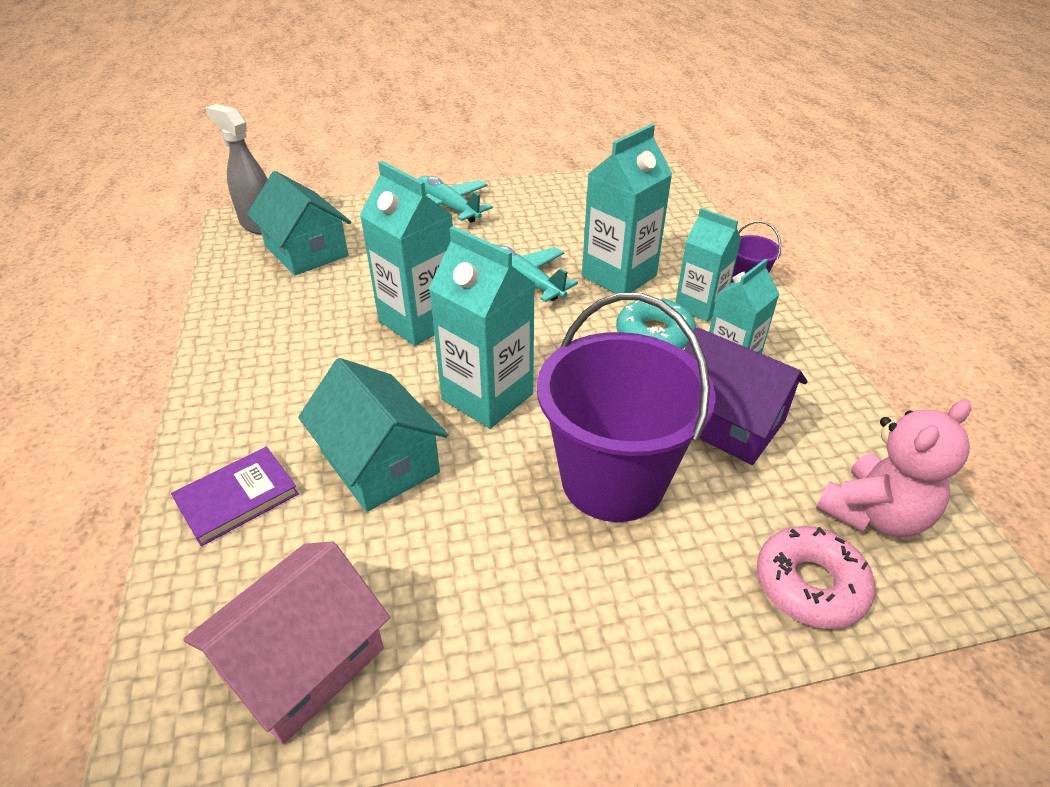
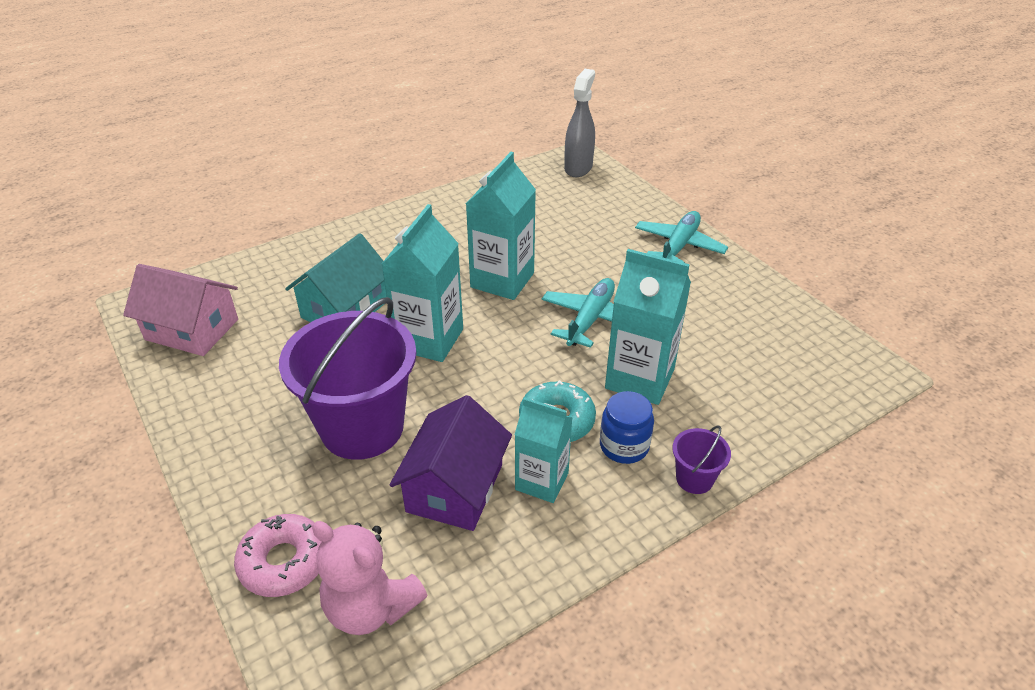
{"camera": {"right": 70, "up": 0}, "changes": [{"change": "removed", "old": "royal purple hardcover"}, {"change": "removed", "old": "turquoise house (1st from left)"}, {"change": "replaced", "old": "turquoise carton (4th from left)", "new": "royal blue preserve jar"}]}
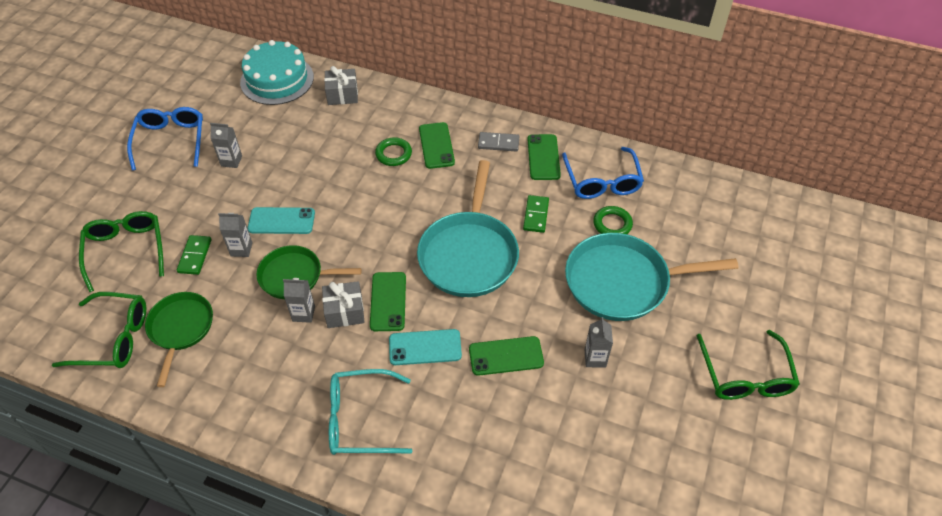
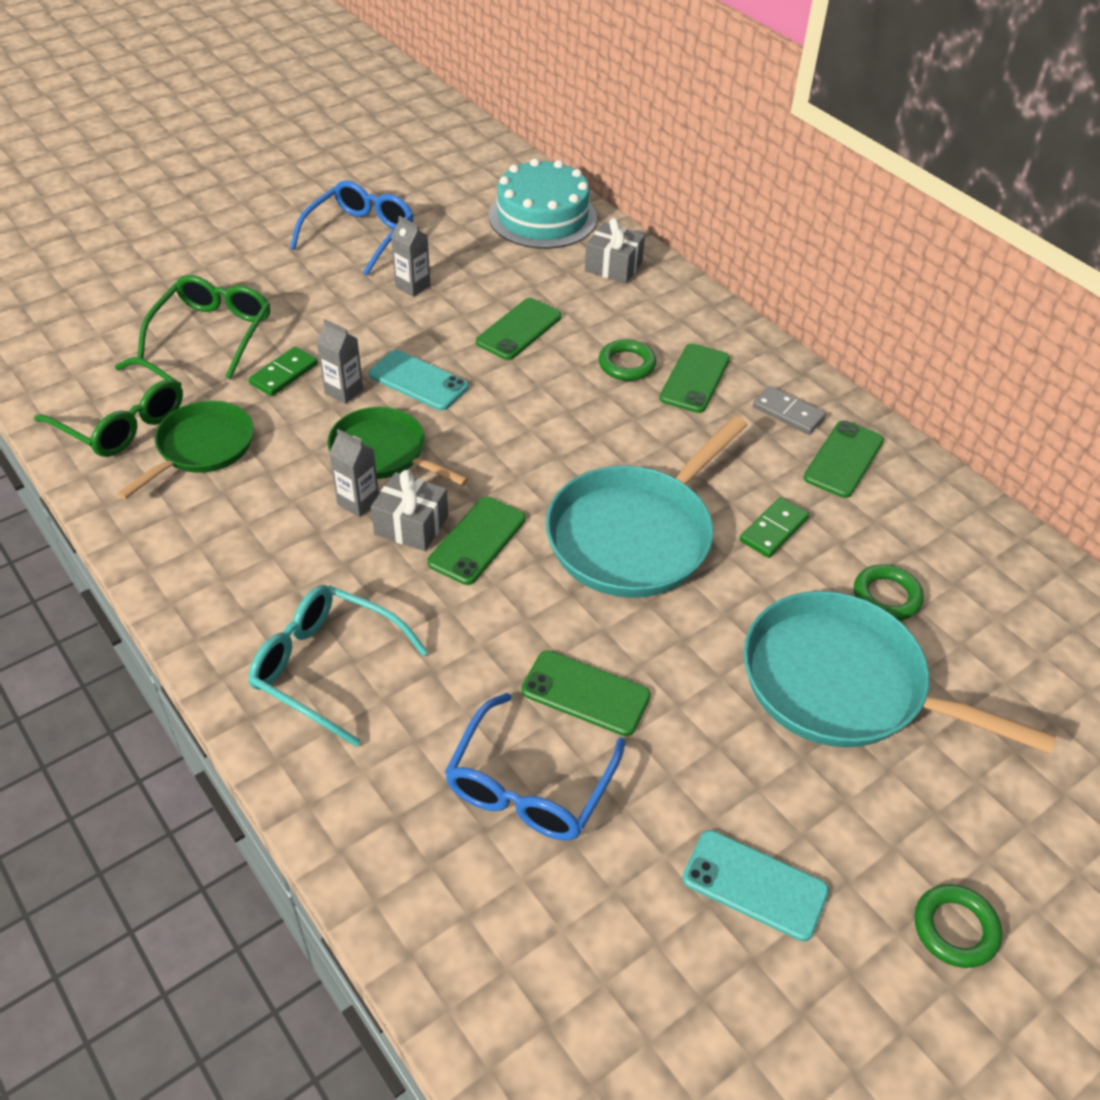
{"camera": {"right": 30, "up": -5}, "changes": [{"change": "moved", "old": "turquoise phone (2nd from left)"}, {"change": "moved", "old": "royal blue spectacles (2nd from left)"}, {"change": "removed", "old": "gray carton (4th from left)"}, {"change": "replaced", "old": "green spectacles (3rd from left)", "new": "green torus (3rd from left)"}, {"change": "added", "new": "green phone (2nd from left)"}]}
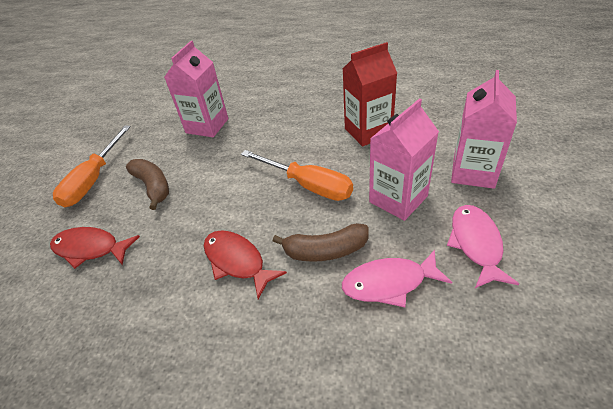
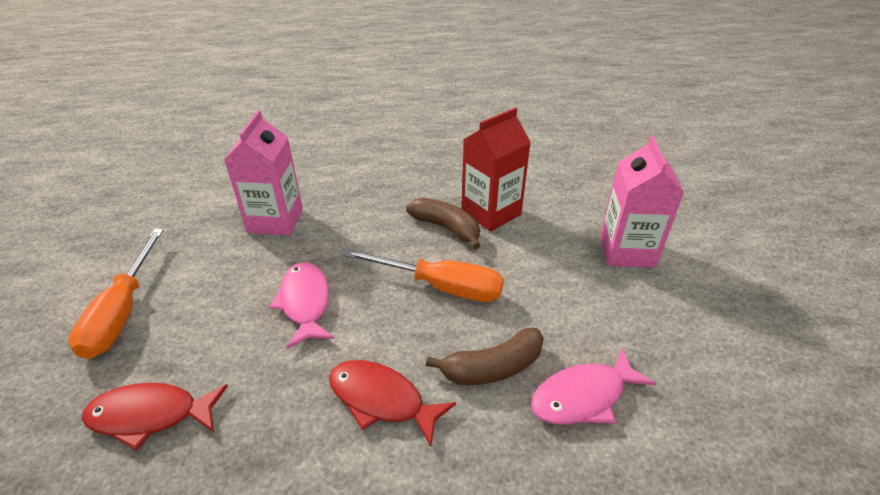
{"camera": {"right": -20, "up": -5}, "changes": [{"change": "moved", "old": "brown banana (1st from left)"}, {"change": "removed", "old": "rosy carton (2nd from left)"}, {"change": "moved", "old": "rosy fish (2nd from left in the first image)", "new": "rosy fish (1st from left)"}]}
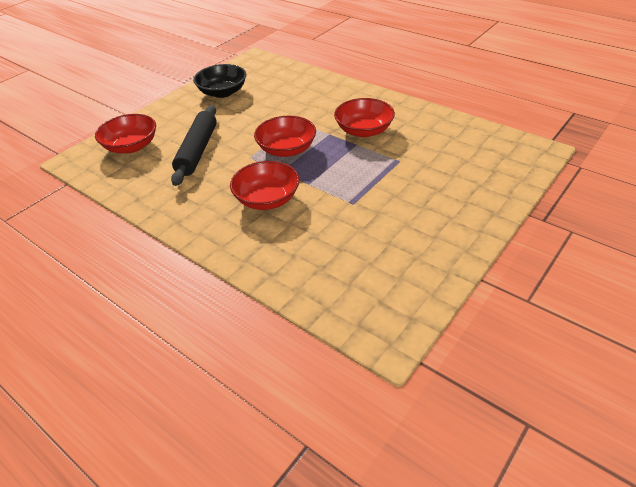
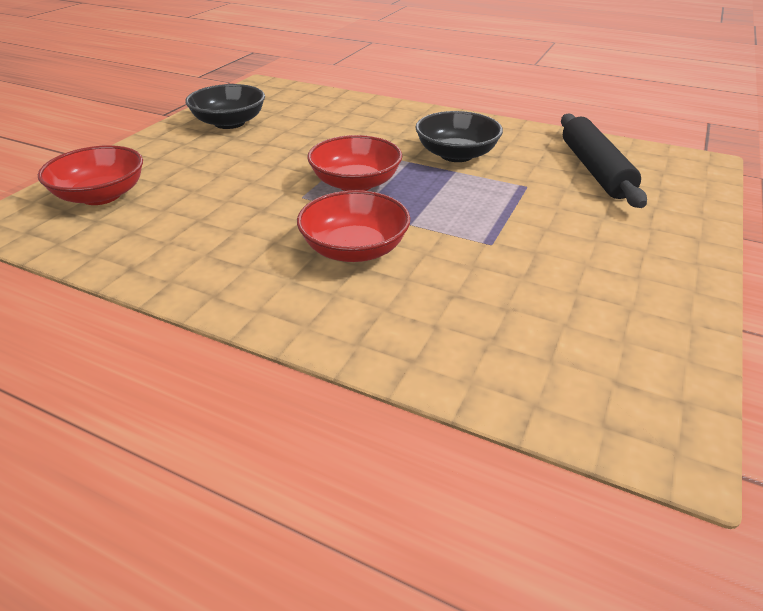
{"camera": {"right": -15, "up": -5}, "changes": [{"change": "moved", "old": "black dough roller"}, {"change": "recoloured", "old": "red serving bowl (4th from left)", "new": "black serving bowl (2nd from left)"}]}
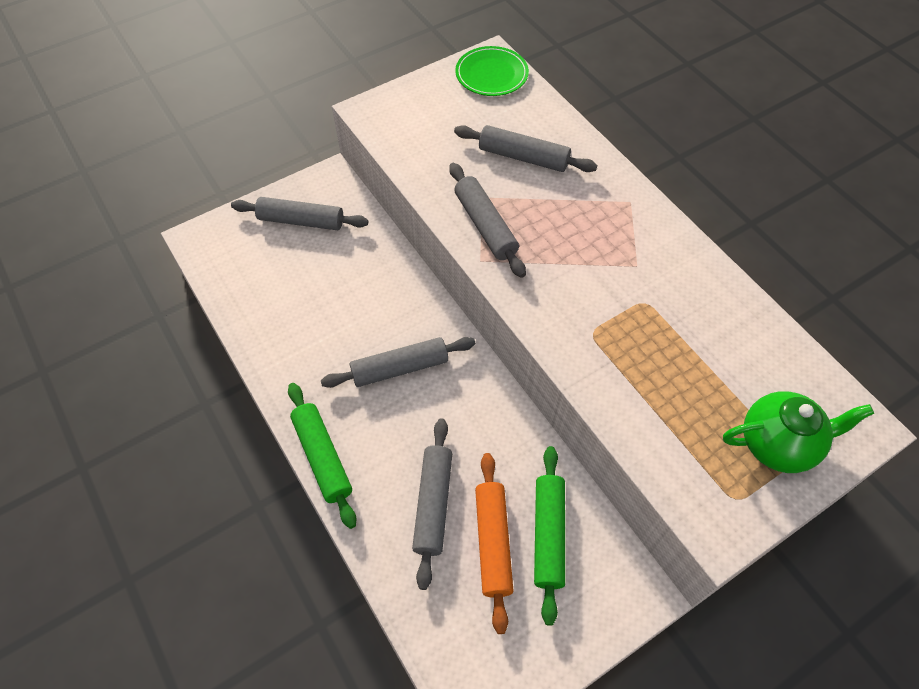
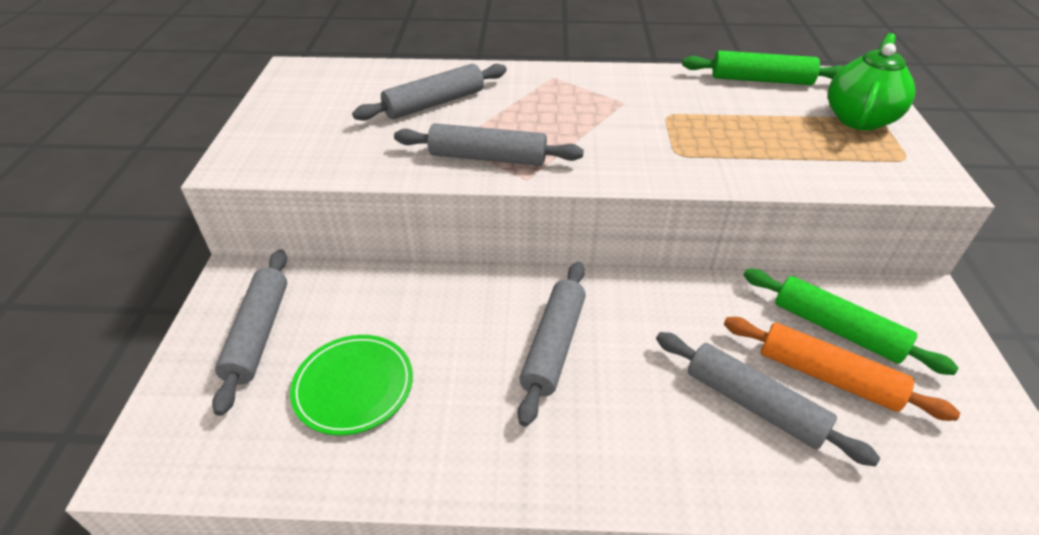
{"camera": {"right": -55, "up": -15}, "changes": [{"change": "turned", "old": "gray dough roller (1st from left)", "degrees": -45}, {"change": "moved", "old": "green dough roller (1st from left)"}, {"change": "moved", "old": "green plate"}]}
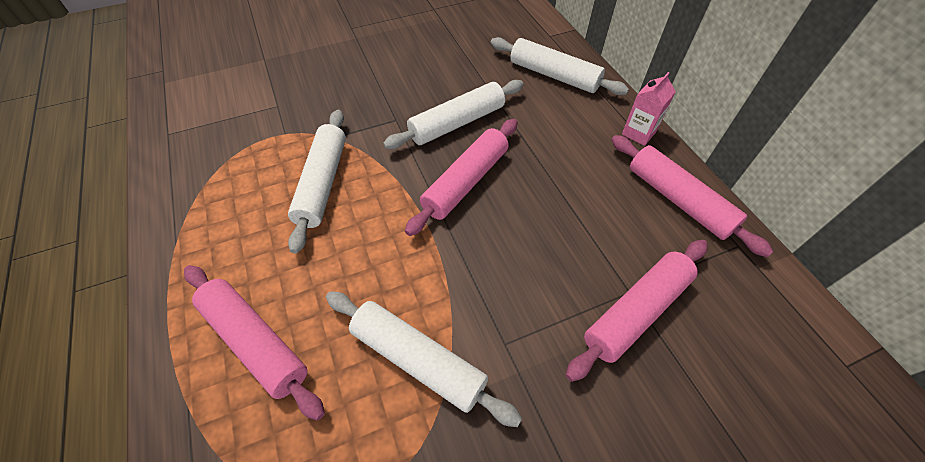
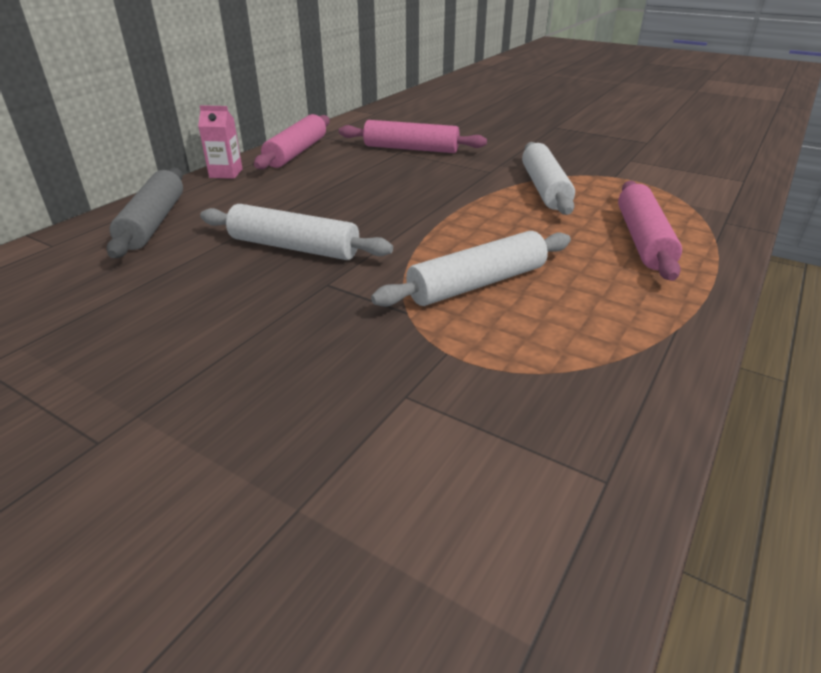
{"camera": {"right": -125, "up": -20}, "changes": [{"change": "removed", "old": "rosy dough roller (2nd from left)"}, {"change": "recoloured", "old": "white dough roller (4th from left)", "new": "gray dough roller"}]}
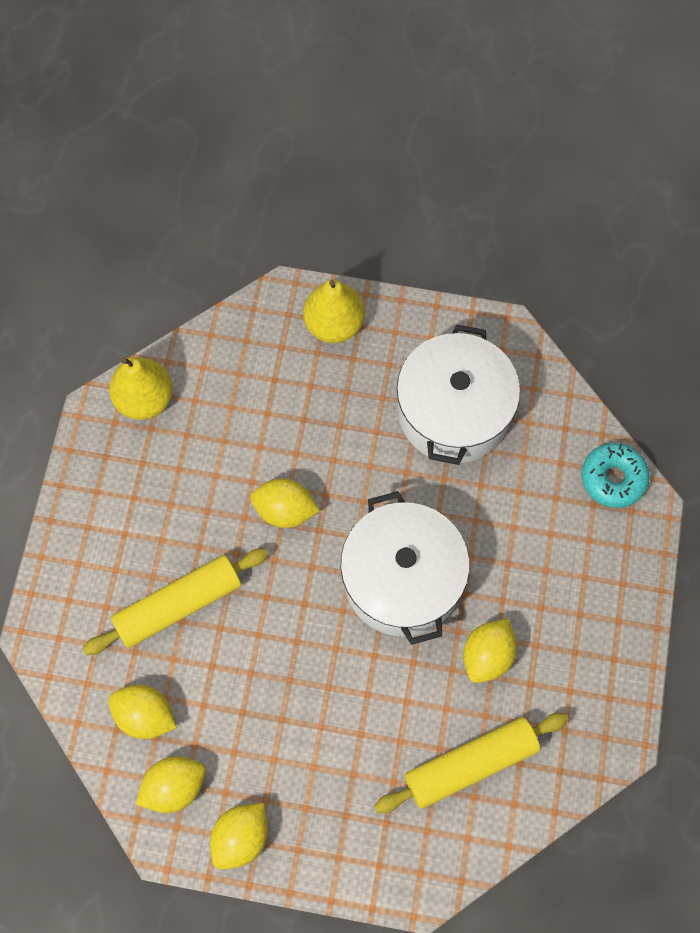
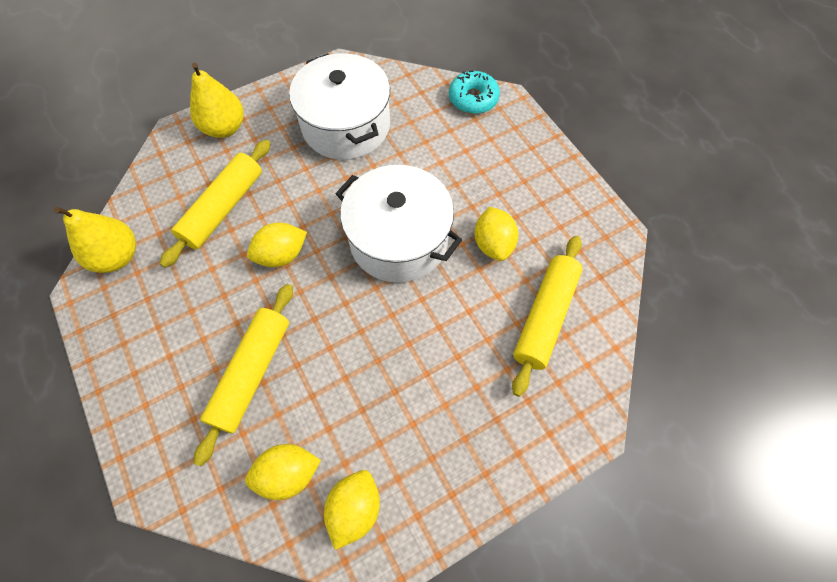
{"camera": {"right": -40, "up": -5}, "changes": [{"change": "removed", "old": "bright yellow lemon (3rd from left)"}, {"change": "added", "new": "bright yellow dough roller (1st from left)"}]}
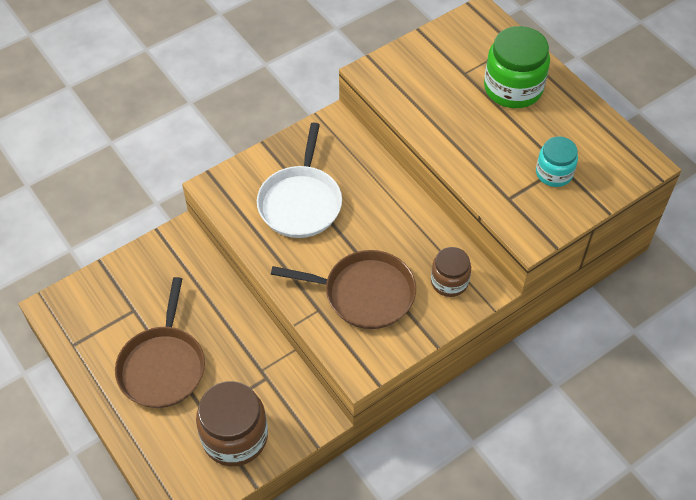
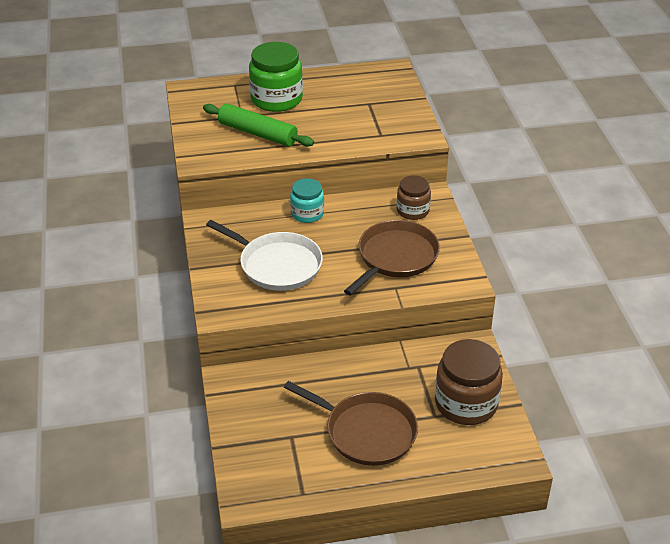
{"camera": {"right": -65, "up": -15}, "changes": [{"change": "moved", "old": "turquoise preserve jar"}, {"change": "added", "new": "green dough roller"}]}
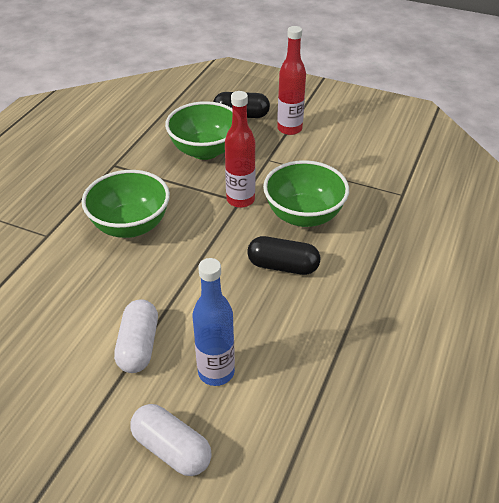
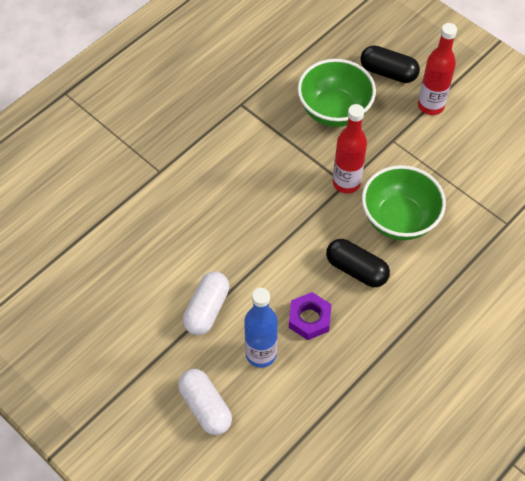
{"camera": {"right": 20, "up": 15}, "changes": [{"change": "removed", "old": "green serving bowl (1st from left)"}, {"change": "added", "new": "royal purple hex nut"}]}
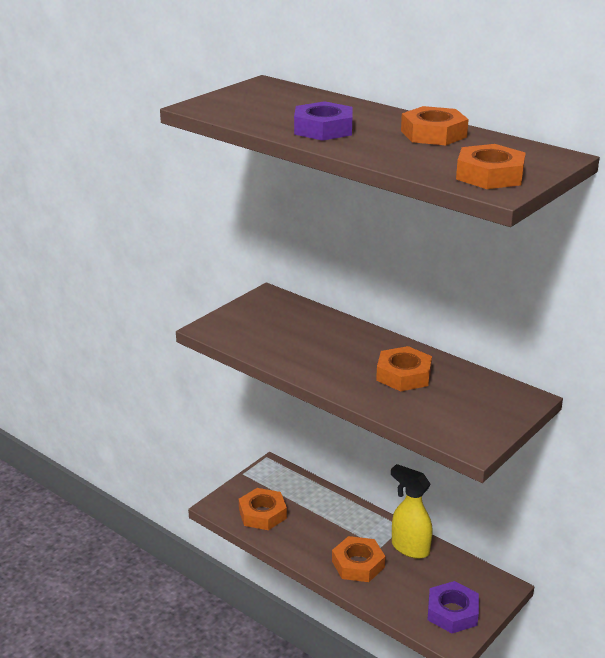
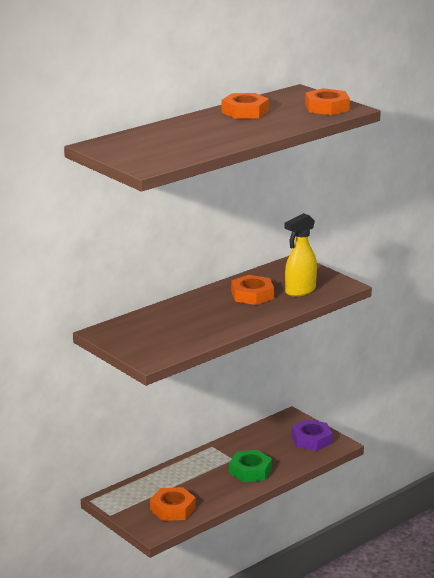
{"camera": {"right": -80, "up": -5}, "changes": [{"change": "removed", "old": "royal purple hex nut (1st from left)"}, {"change": "recoloured", "old": "orange hex nut (2nd from left)", "new": "green hex nut"}, {"change": "moved", "old": "bright yellow sprayer"}]}
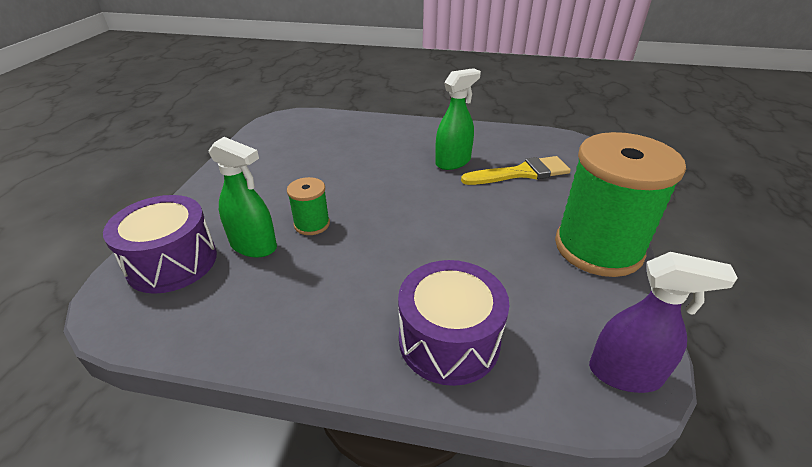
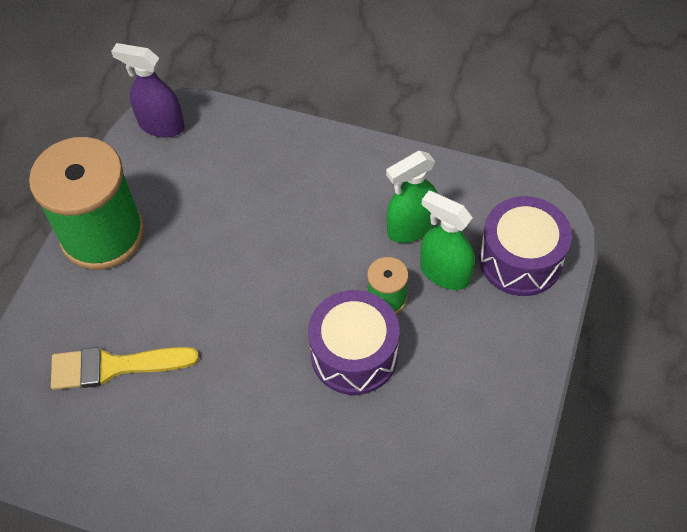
{"camera": {"right": -170, "up": 20}, "changes": [{"change": "moved", "old": "royal purple snare drum (2nd from left in the first image)", "new": "royal purple snare drum (1st from left)"}, {"change": "moved", "old": "green sprayer (2nd from left in the first image)", "new": "green sprayer (1st from left)"}]}
